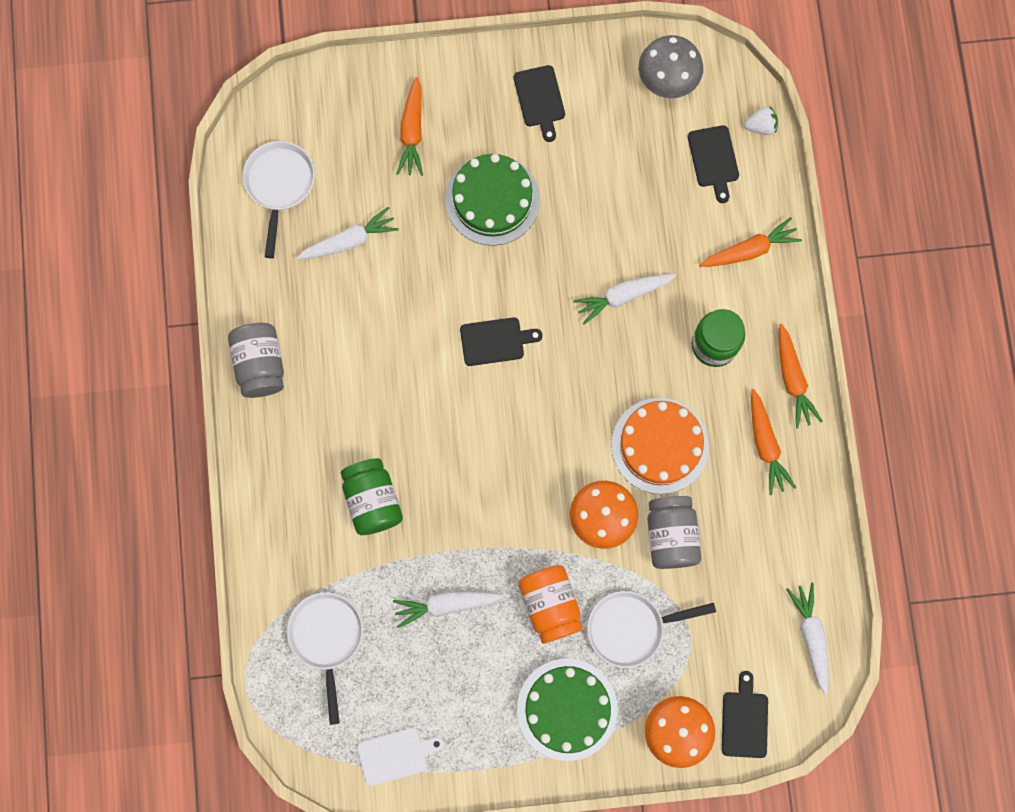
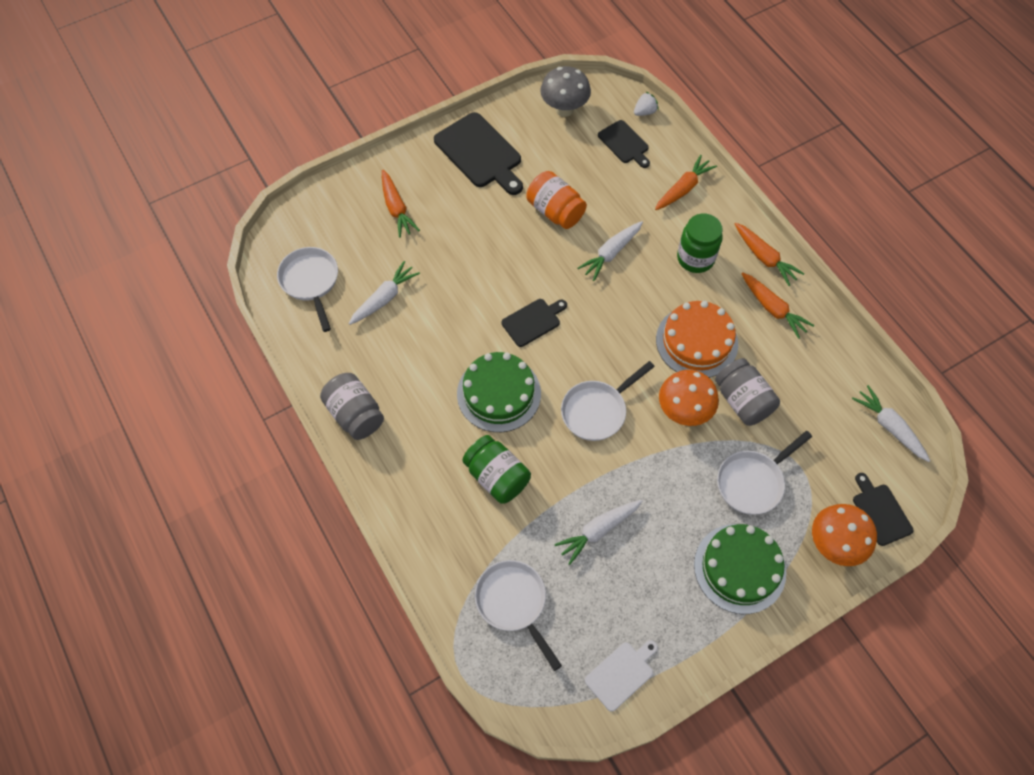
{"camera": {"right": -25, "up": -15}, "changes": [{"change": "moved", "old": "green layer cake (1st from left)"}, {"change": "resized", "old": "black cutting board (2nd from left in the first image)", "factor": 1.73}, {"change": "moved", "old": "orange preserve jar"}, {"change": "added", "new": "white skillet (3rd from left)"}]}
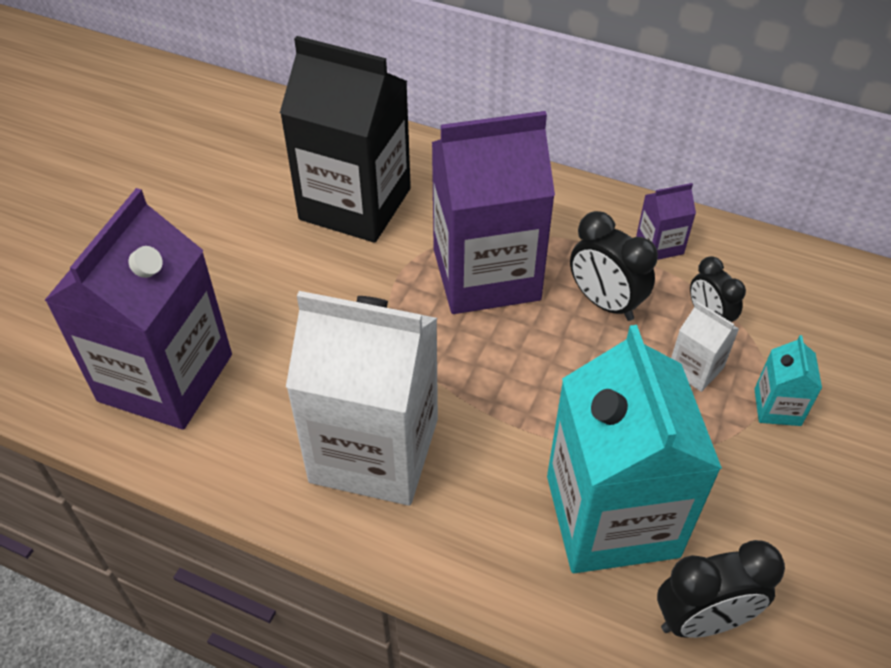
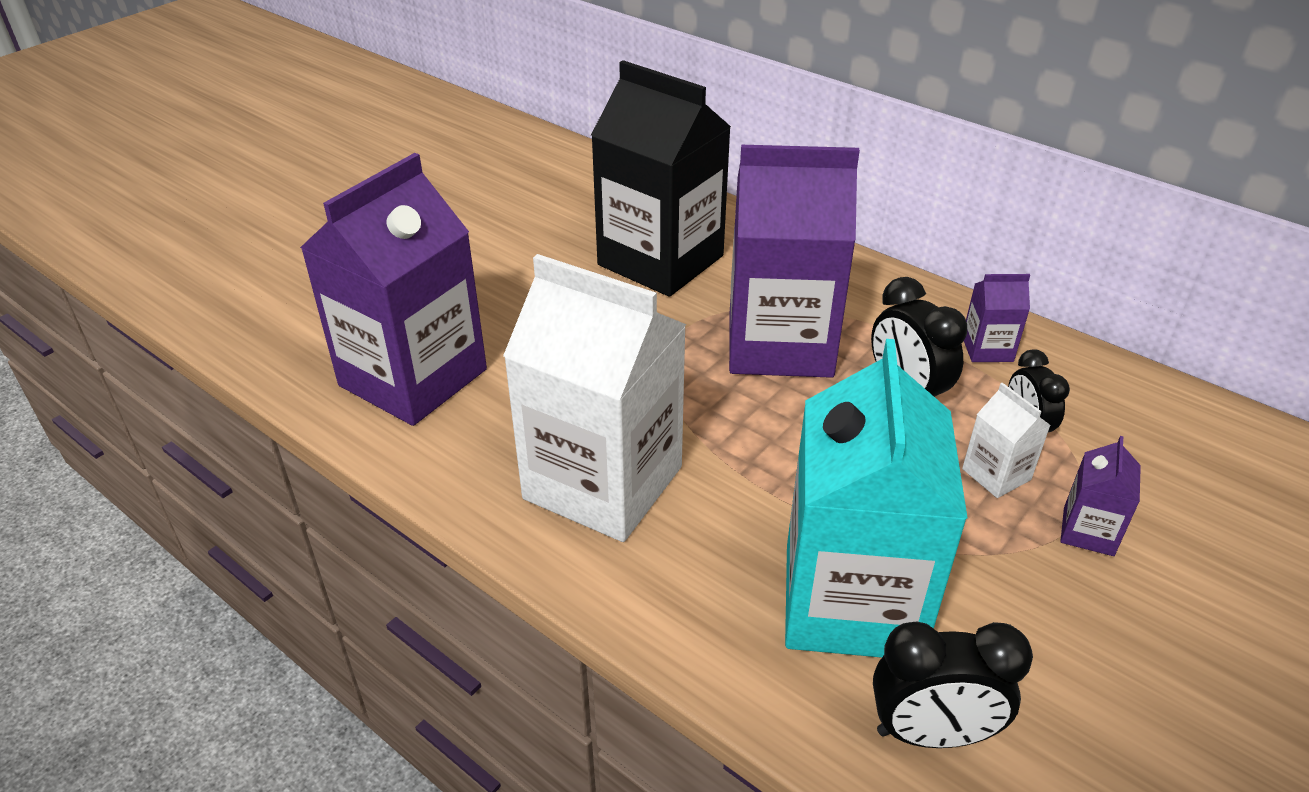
{"camera": {"right": 15, "up": -10}, "changes": [{"change": "recoloured", "old": "turquoise carton (2nd from left)", "new": "royal purple carton (4th from left)"}]}
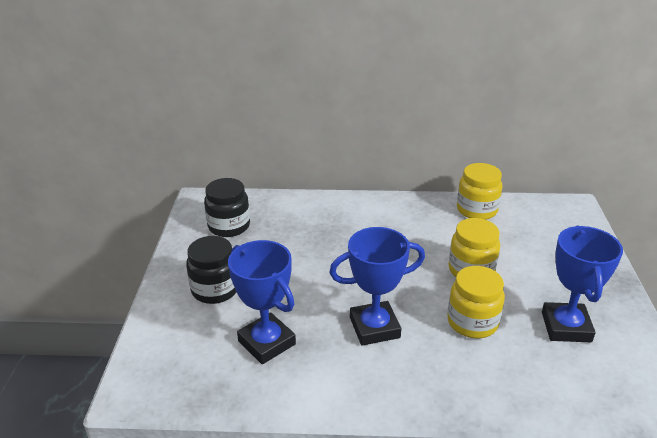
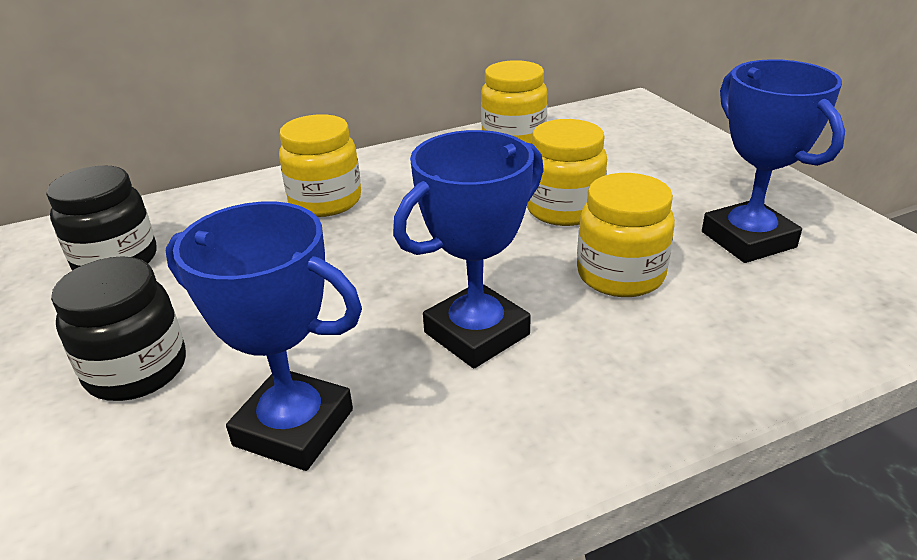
{"camera": {"right": -25, "up": 0}, "changes": [{"change": "added", "new": "bright yellow preserve jar (1st from left)"}]}
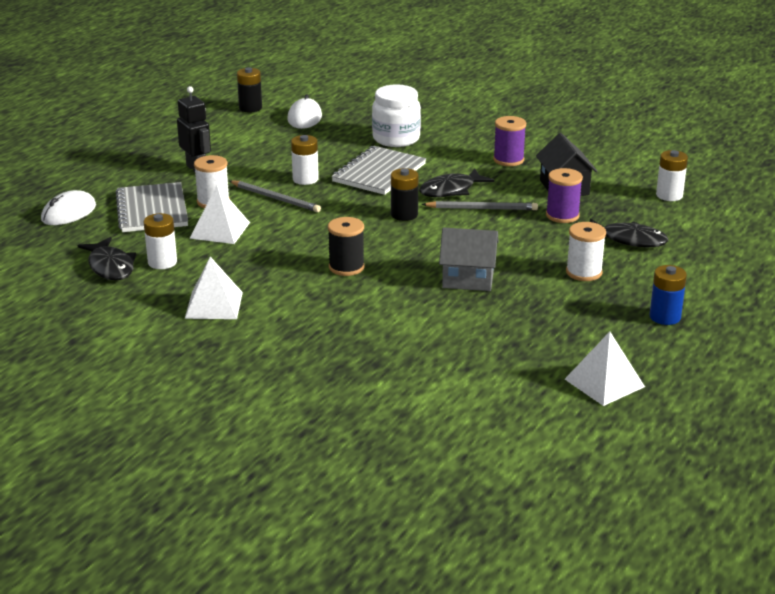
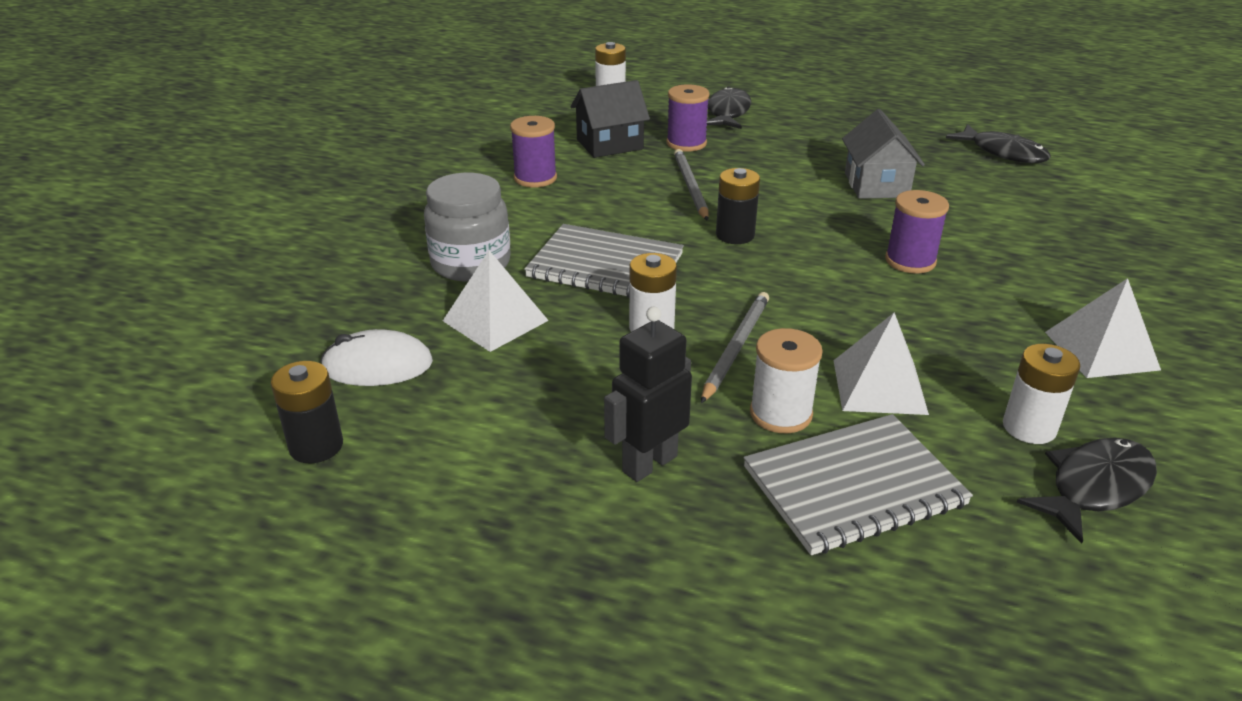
{"camera": {"right": -100, "up": 5}, "changes": [{"change": "removed", "old": "white PC mouse (1st from left)"}, {"change": "recoloured", "old": "black spool", "new": "royal purple spool (3rd from left)"}, {"change": "recoloured", "old": "white preserve jar", "new": "gray preserve jar"}, {"change": "moved", "old": "black fish (2nd from left)"}, {"change": "moved", "old": "white solid pyramid (3rd from left in the first image)", "new": "white solid pyramid (1st from left)"}, {"change": "removed", "old": "white spool (2nd from left)"}, {"change": "removed", "old": "royal blue battery"}]}
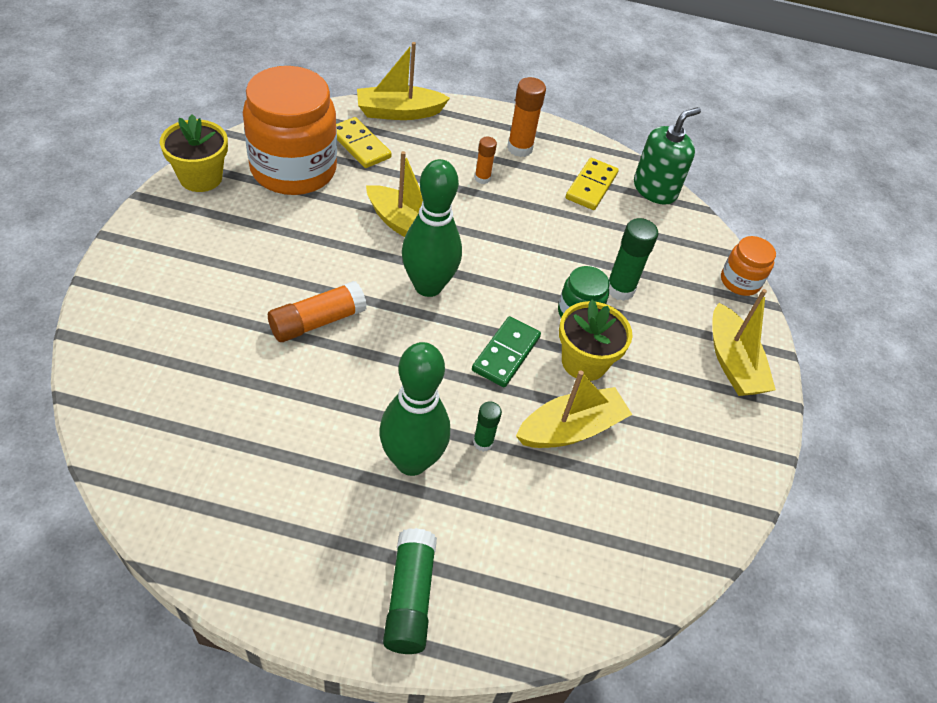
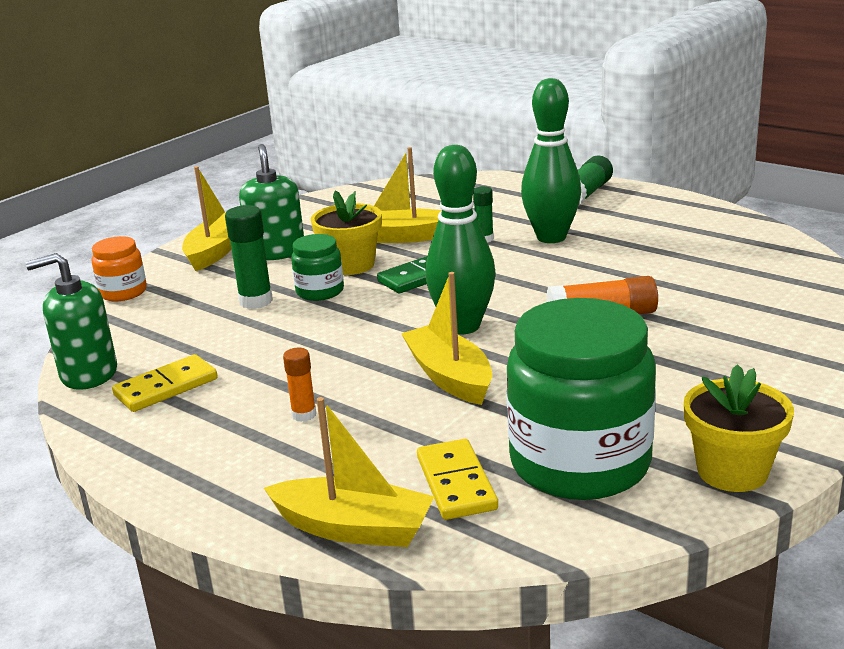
{"camera": {"right": -145, "up": -25}, "changes": [{"change": "recoloured", "old": "orange preserve jar (1st from left)", "new": "green preserve jar (2nd from left)"}, {"change": "removed", "old": "orange stick of glue (3rd from left)"}, {"change": "added", "new": "green soap dispenser (2nd from left)"}]}
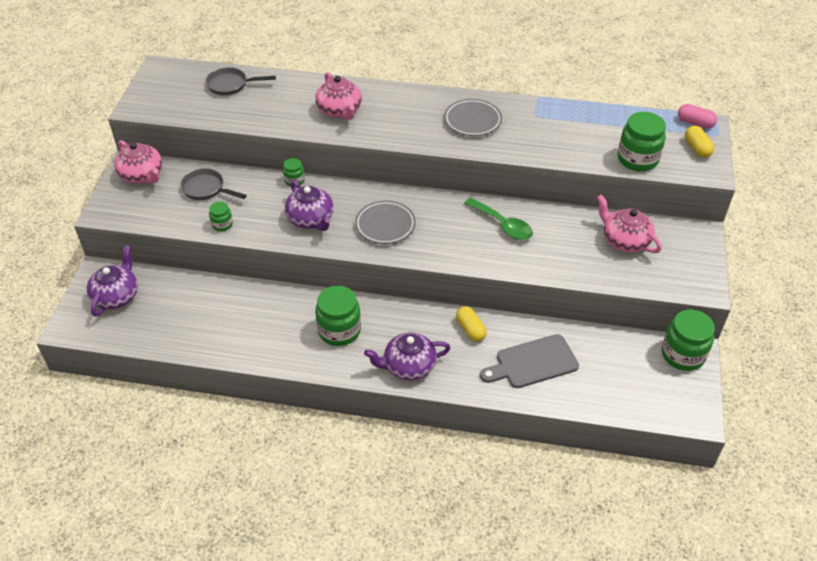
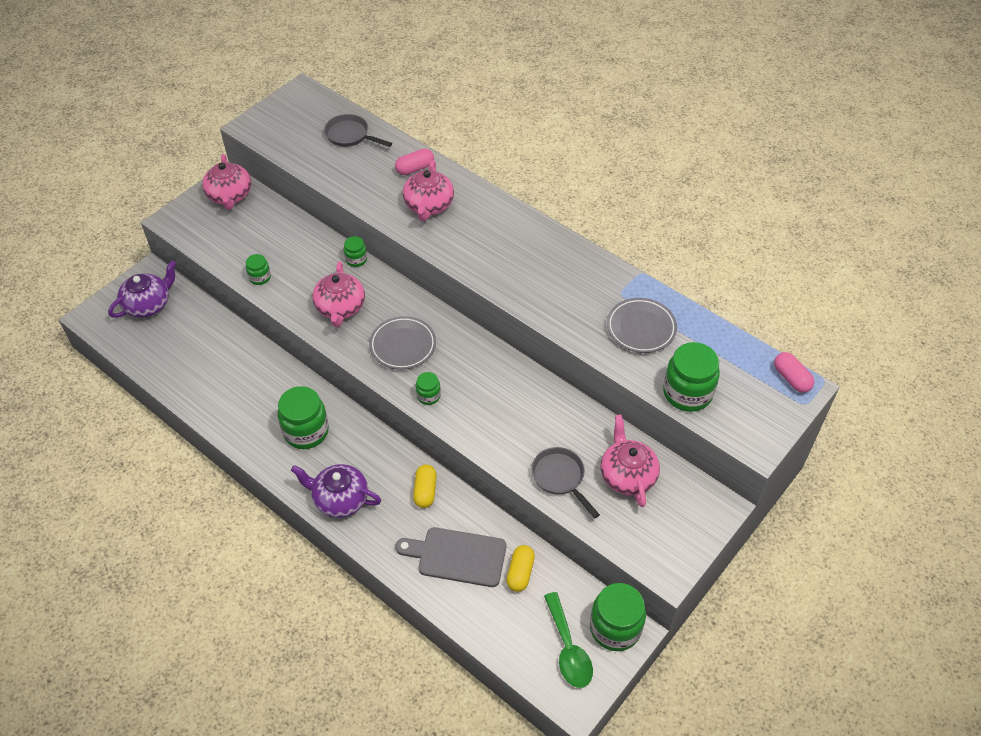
{"camera": {"right": 30, "up": 5}, "changes": [{"change": "moved", "old": "gray skillet (1st from left in the first image)", "new": "gray skillet (2nd from left)"}, {"change": "recoloured", "old": "royal purple china teapot (2nd from left)", "new": "rosy china teapot (2nd from left)"}, {"change": "moved", "old": "gray plate (2nd from left)"}, {"change": "moved", "old": "green tablespoon"}, {"change": "moved", "old": "bright yellow pill shape (2nd from left)"}, {"change": "added", "new": "rosy pill shape (1st from left)"}, {"change": "added", "new": "green preserve jar (4th from left)"}]}
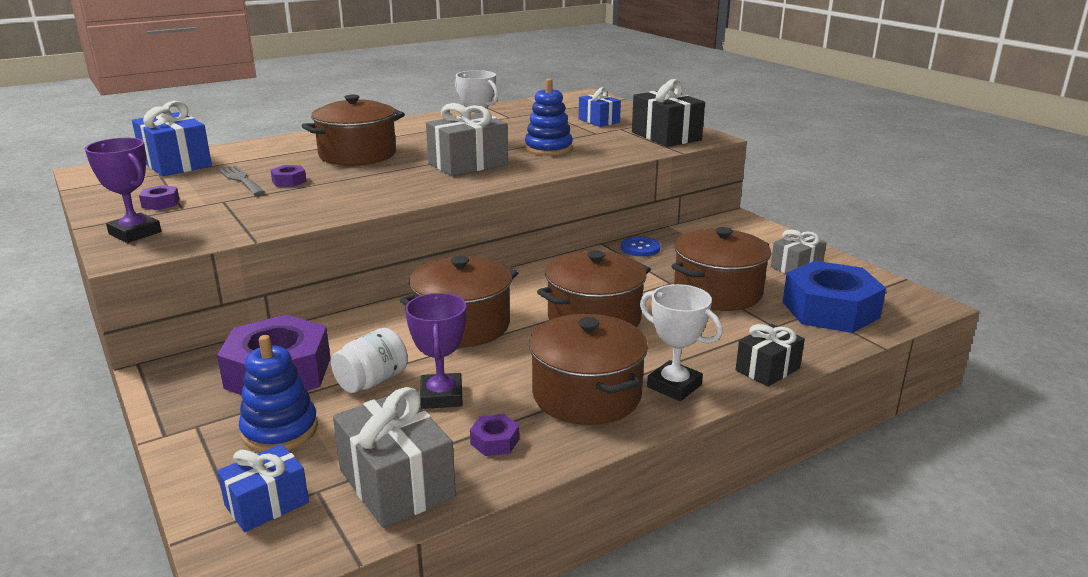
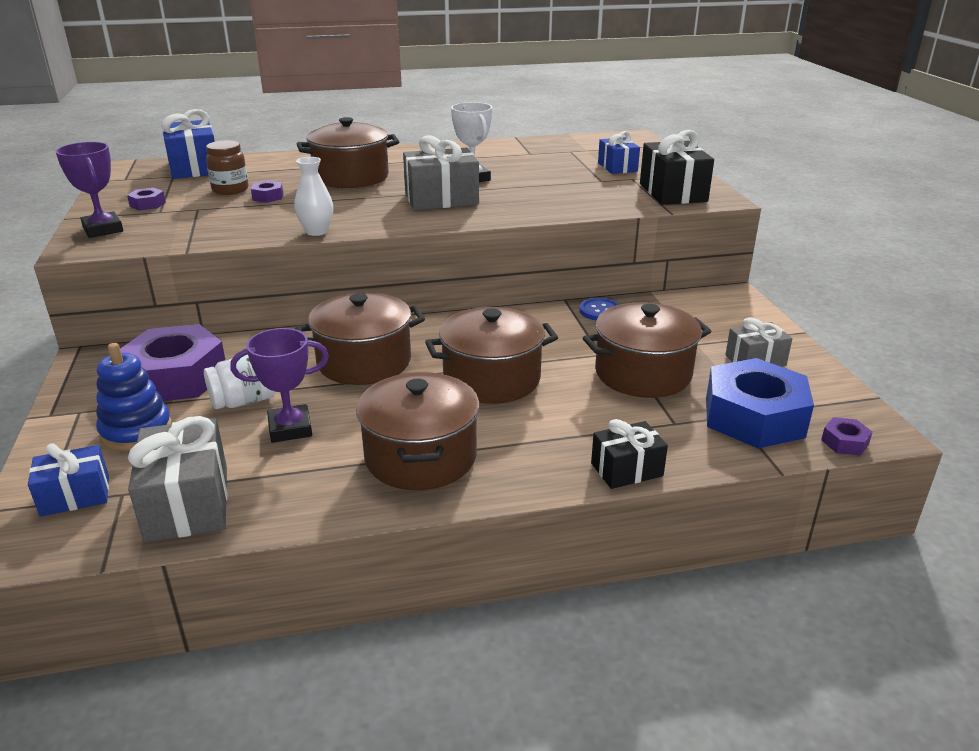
{"camera": {"right": 20, "up": 5}, "changes": [{"change": "replaced", "old": "gray fork", "new": "brown preserve jar"}, {"change": "turned", "old": "royal purple award cup (2nd from left)", "degrees": 60}, {"change": "moved", "old": "royal purple hex nut (4th from left)"}, {"change": "removed", "old": "royal blue ring stacker (2nd from left)"}, {"change": "removed", "old": "white award cup (2nd from left)"}, {"change": "added", "new": "white vase"}]}
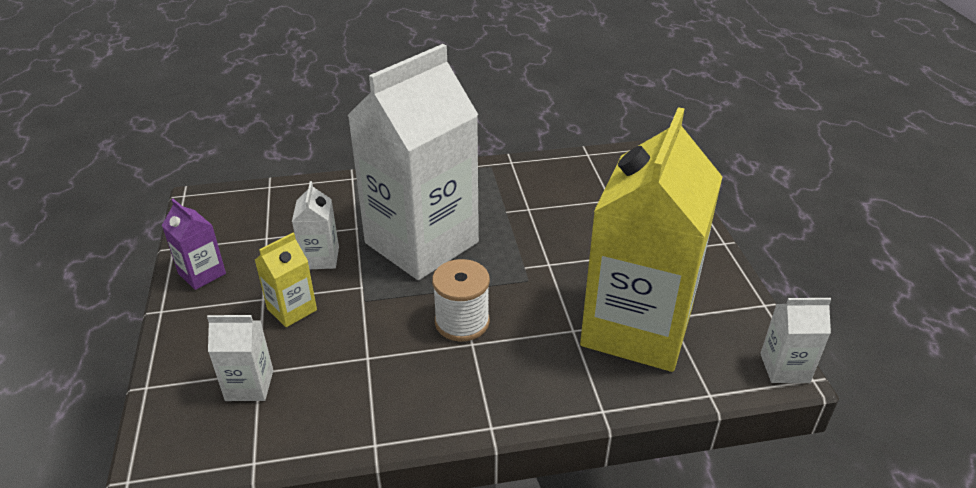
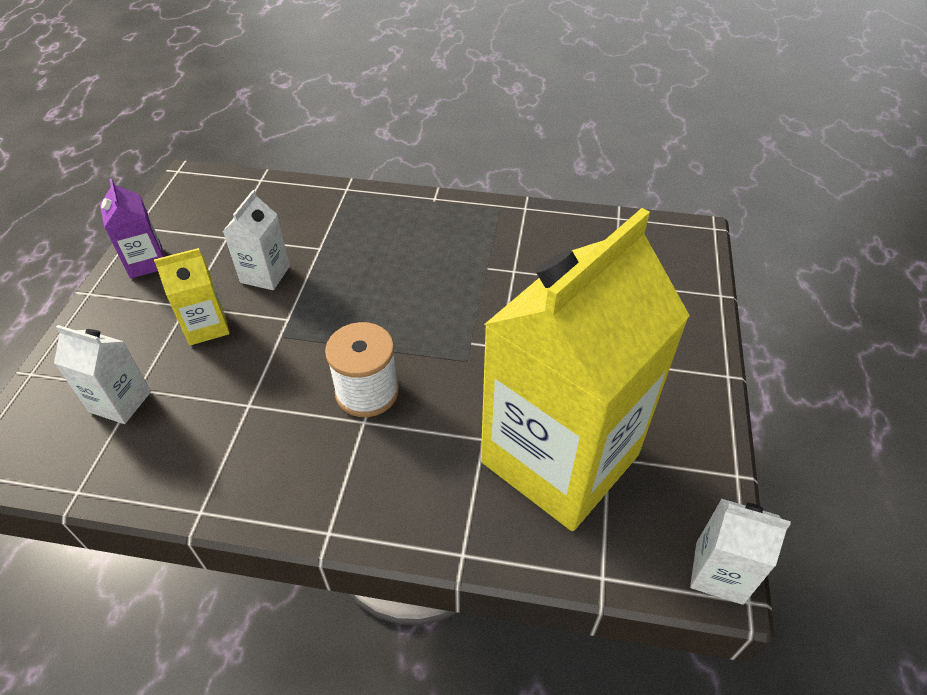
{"camera": {"right": 20, "up": 10}, "changes": [{"change": "removed", "old": "white carton (3rd from left)"}]}
